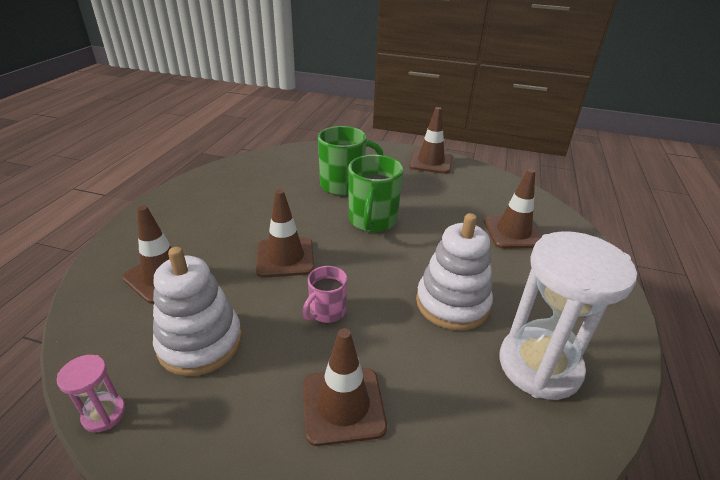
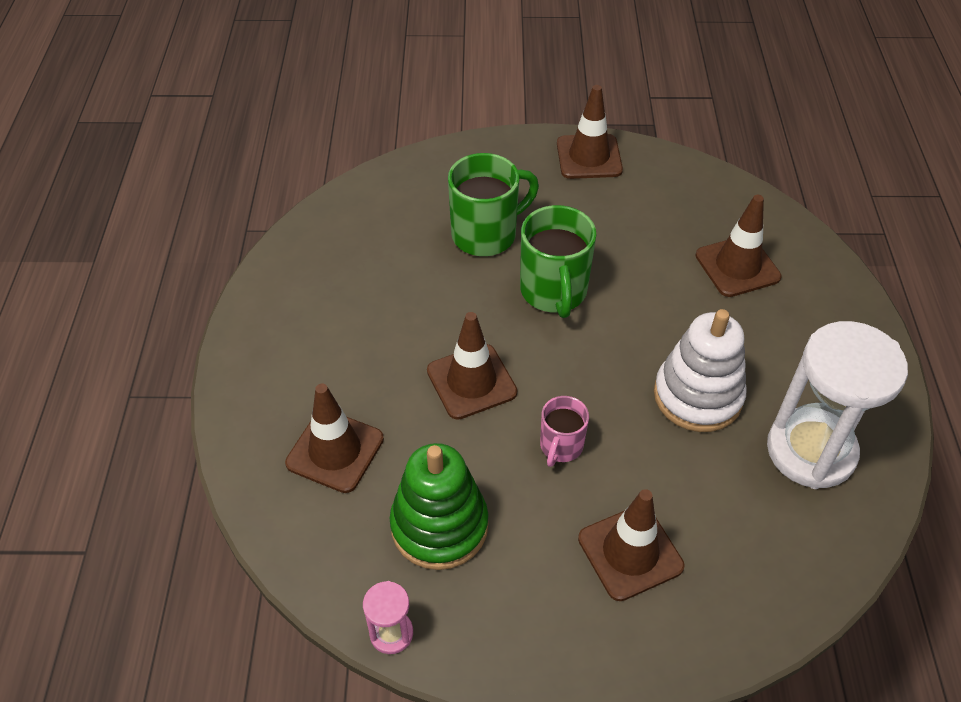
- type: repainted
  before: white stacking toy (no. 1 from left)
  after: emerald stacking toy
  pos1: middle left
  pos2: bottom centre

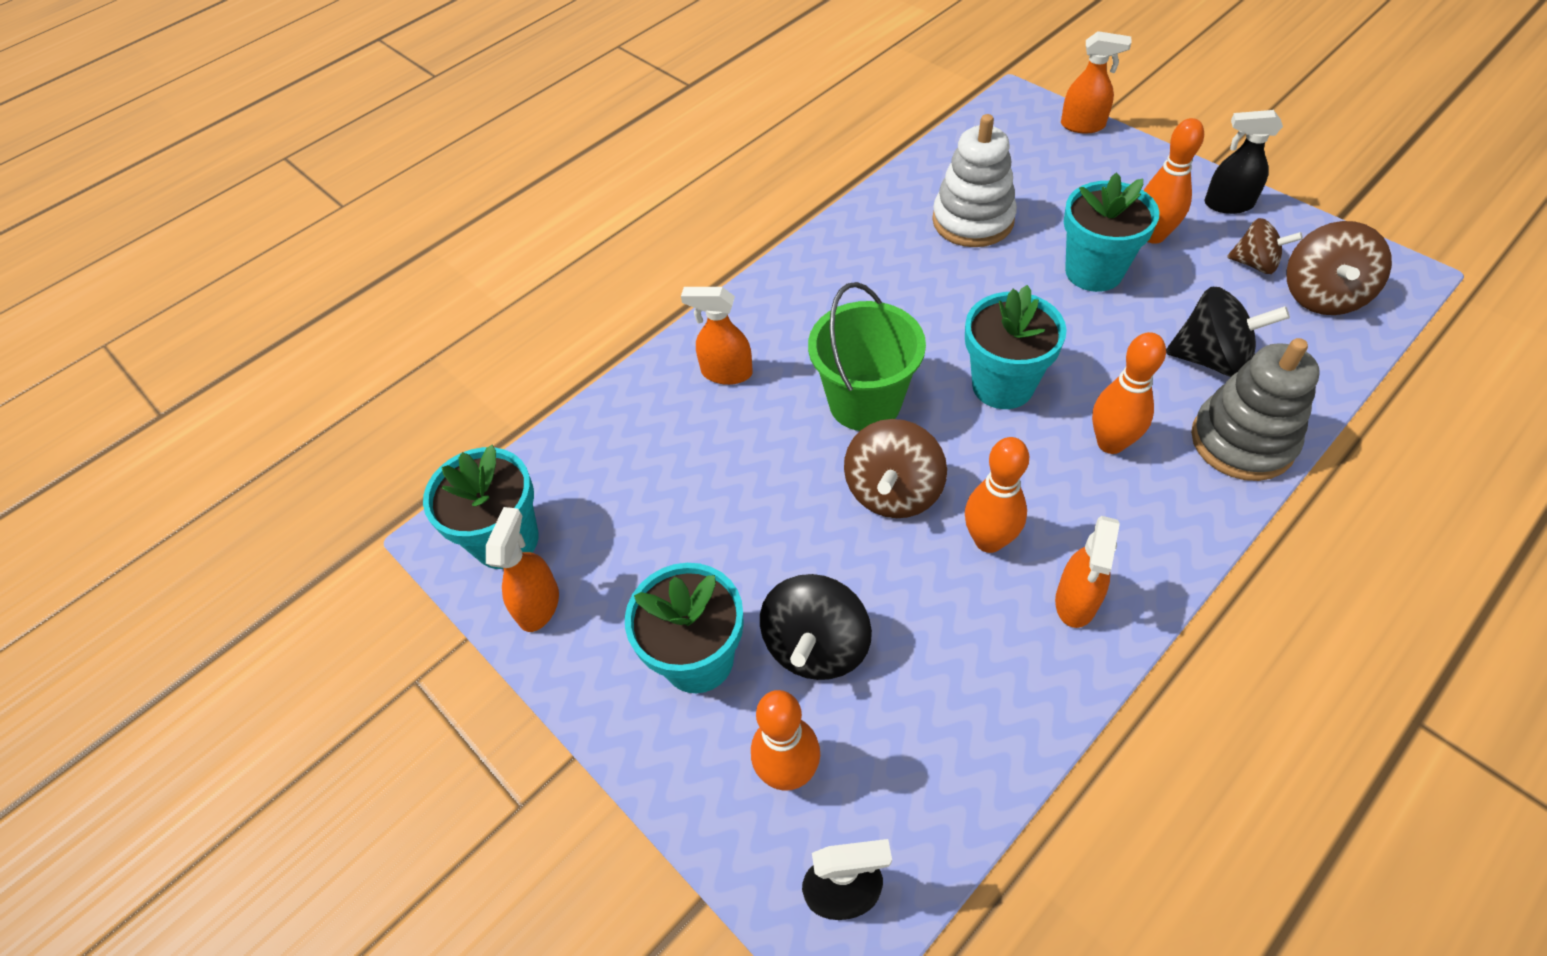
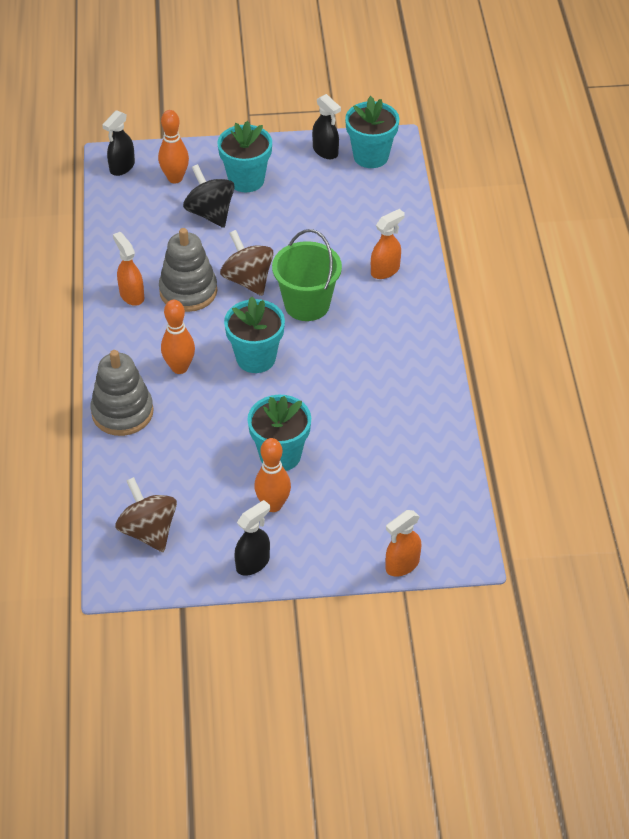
- type: repainted
  before: orange sprayer (no. 1 from left)
  after: jet-black sprayer (no. 3 from left)
  pos1: centre
  pos2: top centre
- type: gone
  before: white stacking toy
  pos1: top centre
- type: swapped
  before: orange tenpin (no. 2 from left)
  after: grey stacking toy (no. 2 from left)
  pos1: centre
  pos2: top left
- type: gone
  before: jet-black whirligig (no. 2 from left)
  pos1: middle right
- type: gone
  before: dark brown whirligig (no. 2 from left)
  pos1: top right

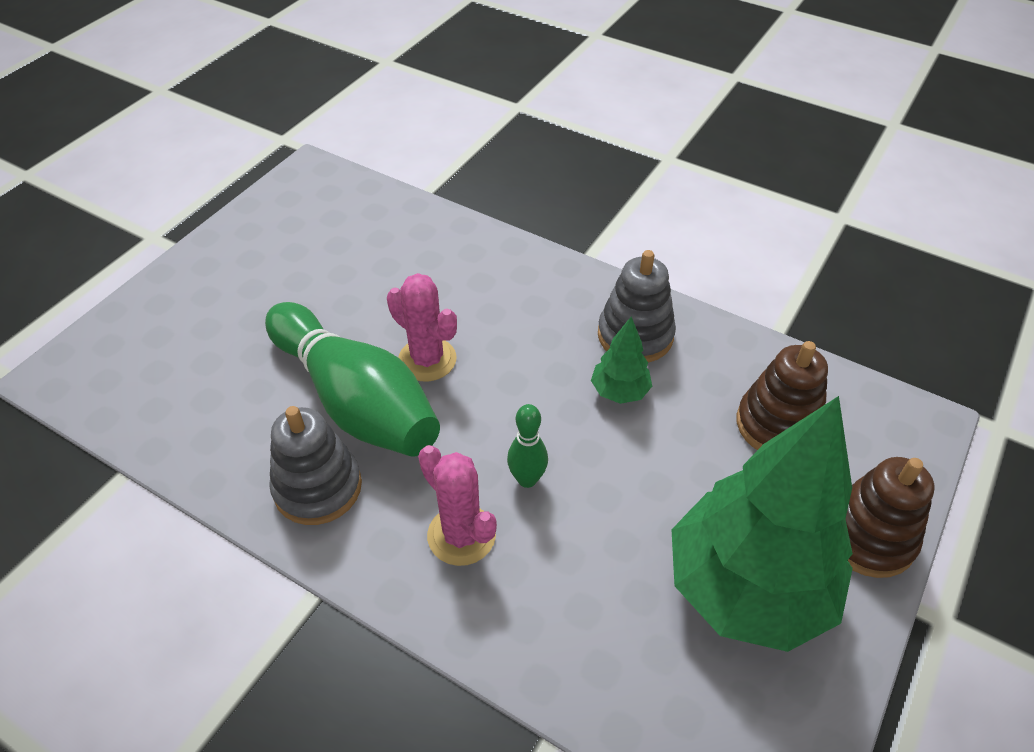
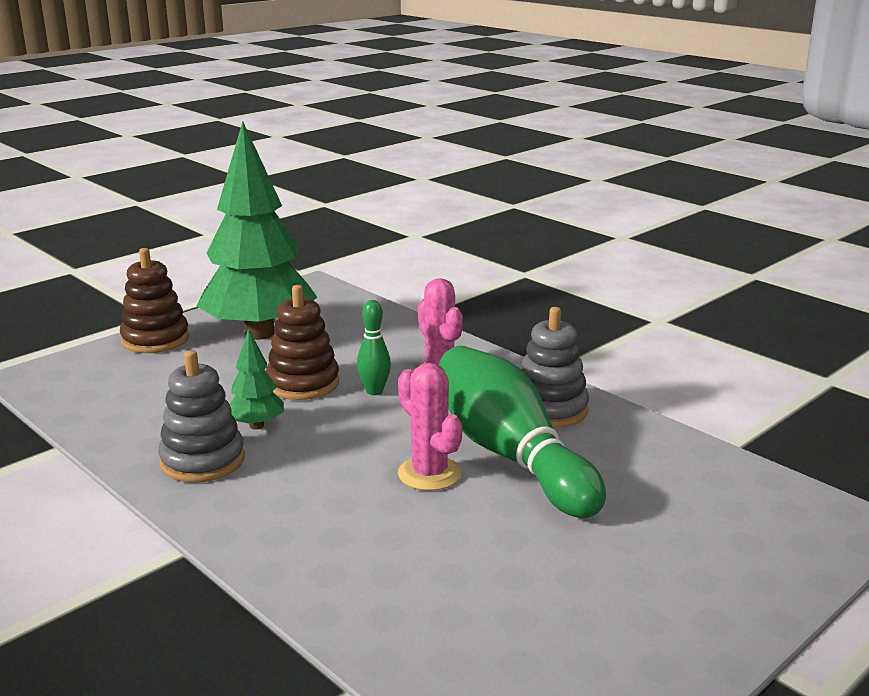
- type: shifted
  before: dark brown stacking toy (no. 1 from left in the first image)
  after: dark brown stacking toy (no. 2 from left)
  pos1: middle right
  pos2: centre

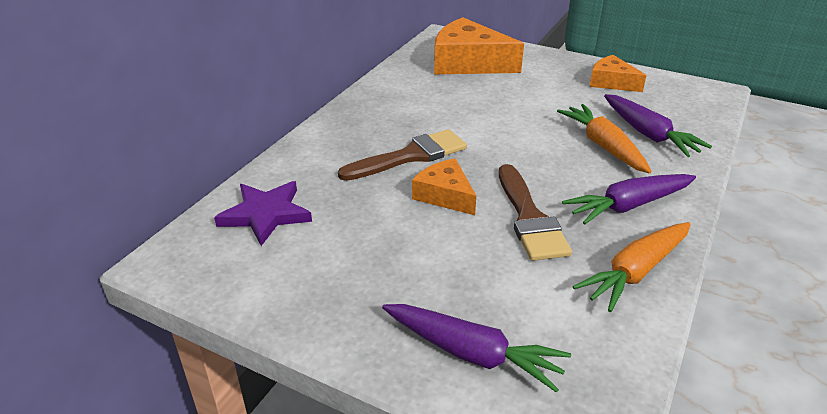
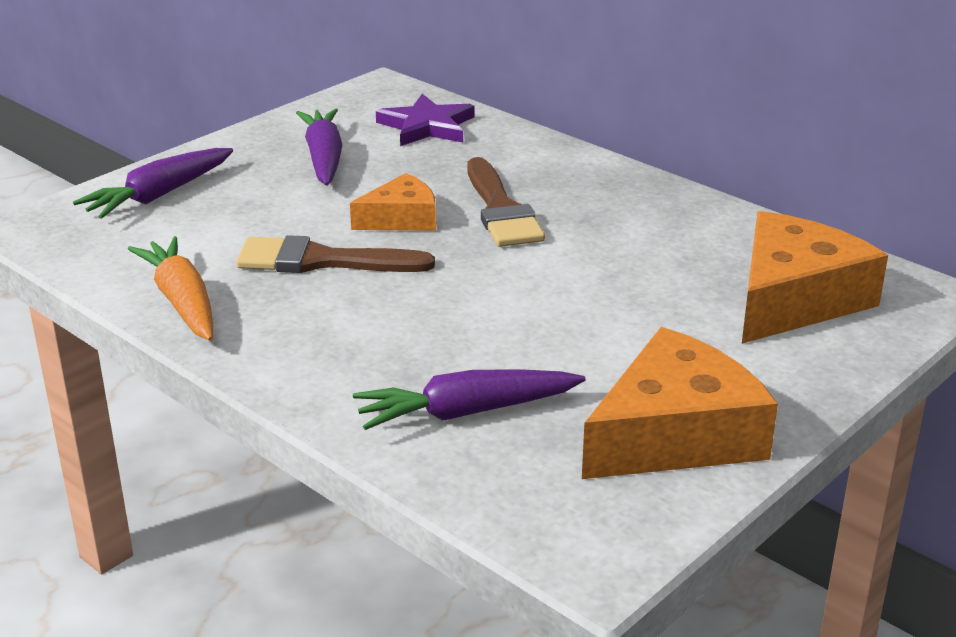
- type: gone
  before: orange root vegetable (no. 1 from left)
  pos1: middle right
- type: shifted
  before: royal purple root vegetable (no. 2 from left)
  pos1: middle right
  pos2: top centre
- type: scaled
  before: orange cheese (no. 3 from left in the first image)
  pos1: top right
  pos2: middle right
  scale: 1.76

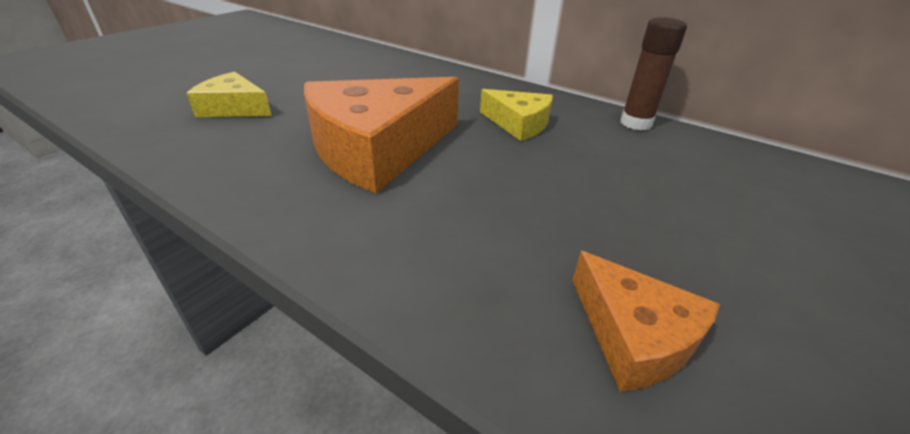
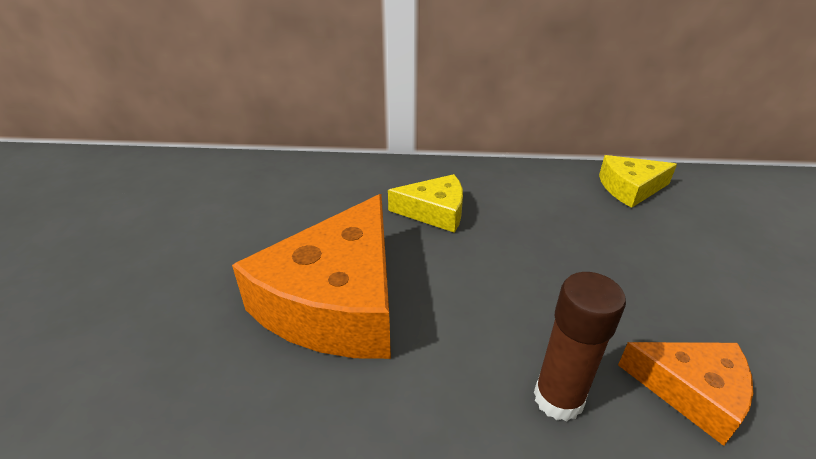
- type: shifted
  before: yellow cheese (no. 1 from left in the first image)
  after: yellow cheese (no. 2 from left)
  pos1: top left
  pos2: middle right
- type: shifted
  before: dark brown stick of glue
  pos1: top right
  pos2: bottom right

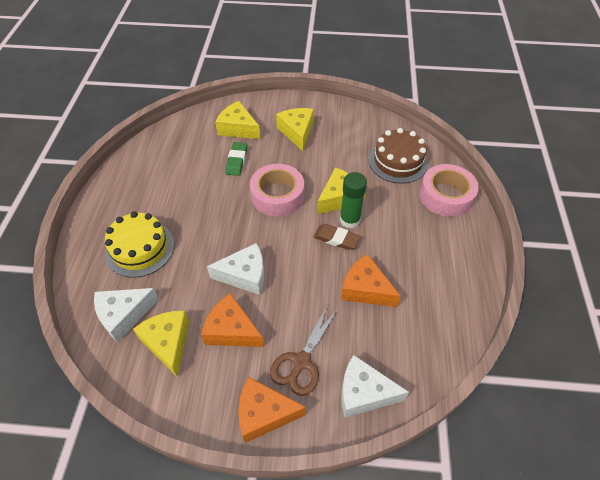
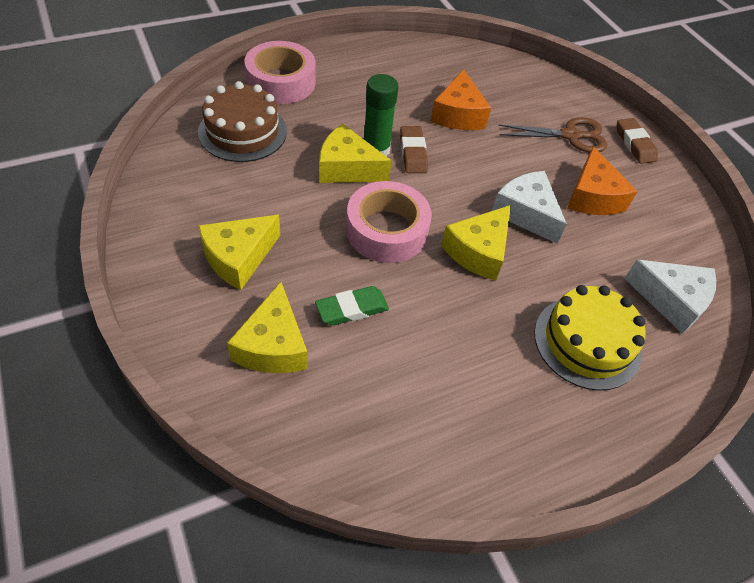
- type: shifted
  before: yellow cheese (no. 1 from left in the first image)
  after: yellow cheese (no. 4 from left)
  pos1: bottom left
  pos2: centre
- type: swapped
  before: orange cheese (no. 2 from left)
  after: dark brown gum eraser (no. 2 from left)
  pos1: bottom centre
  pos2: top right
- type: gone
  before: white cheese (no. 3 from left)
  pos1: bottom centre

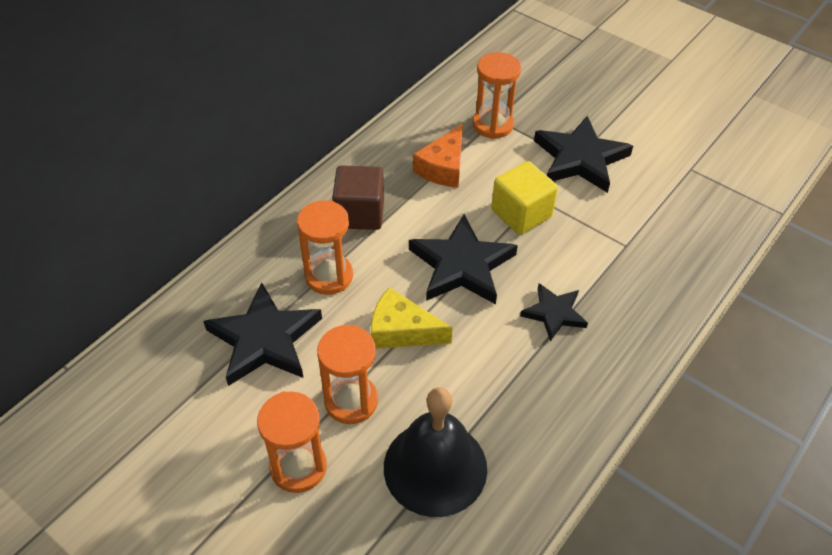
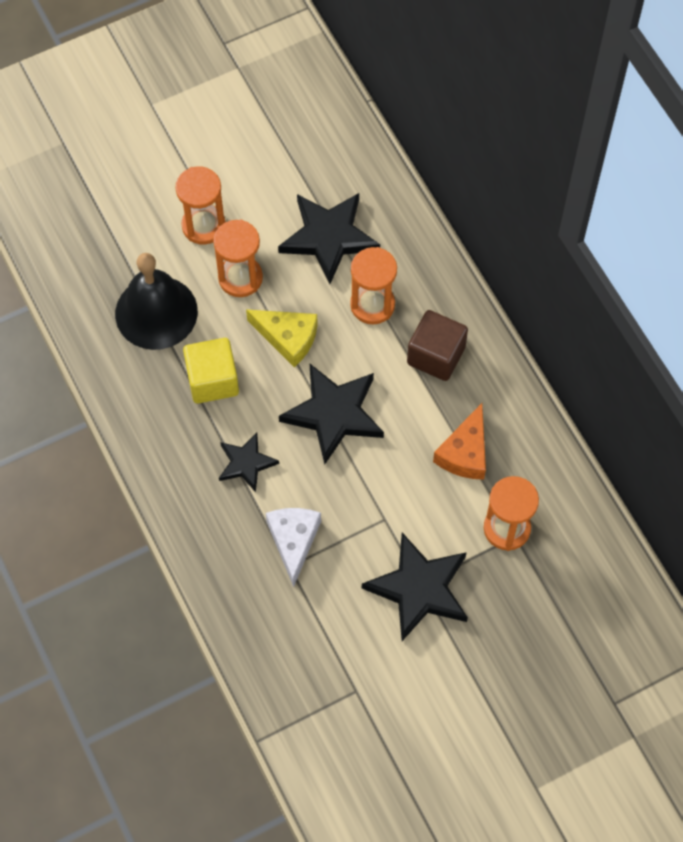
- type: rotated
  before: yellow cheese
  pos1: centre
  pos2: centre
  turn: 75
- type: rotated
  before: orange cheese
  pos1: top centre
  pos2: middle right
  turn: -120
- type: shifted
  before: yellow solid cube
  pos1: centre
  pos2: middle left
- type: new
  after: white cheese
  pos2: centre

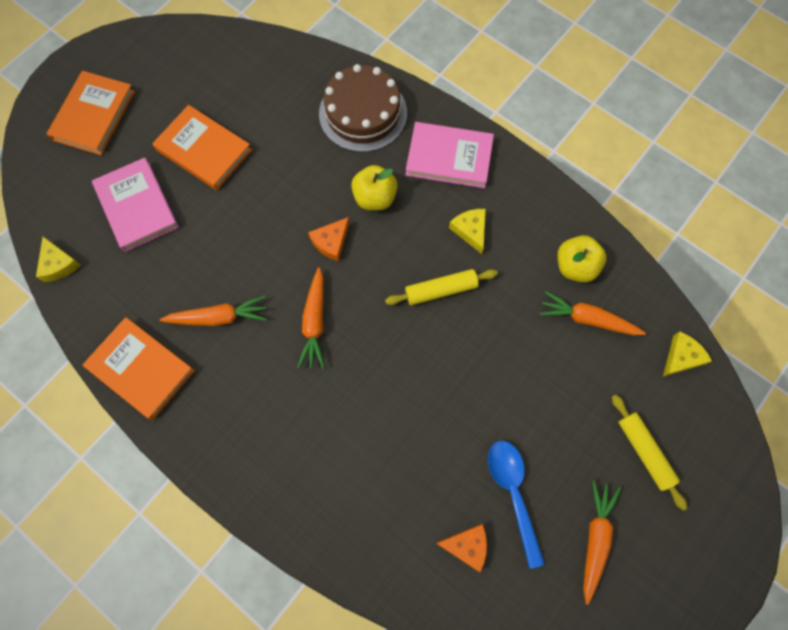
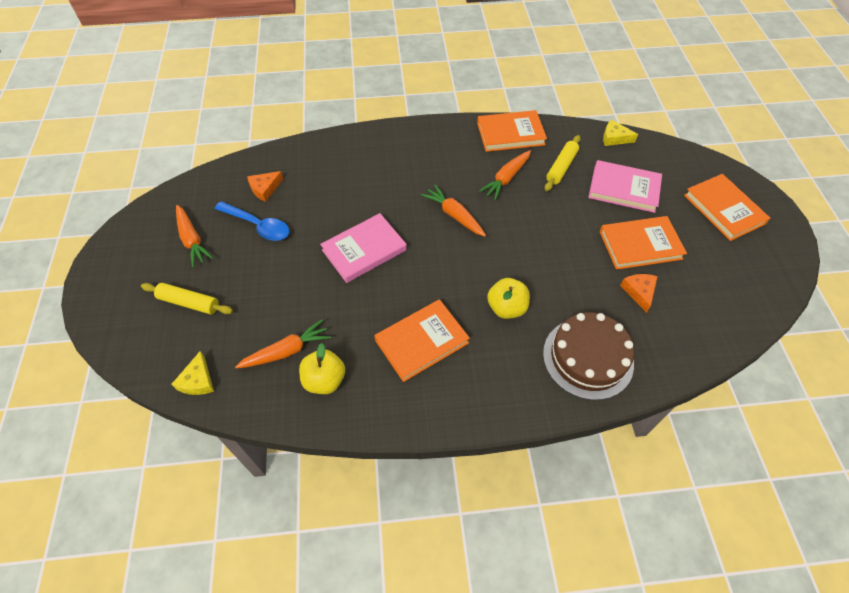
- type: shifted
  before: orange cheese (no. 1 from left in the first image)
  after: orange cheese (no. 2 from left)
  pos1: centre
  pos2: middle right
- type: shifted
  before: yellow pastry roller (no. 1 from left in the first image)
  after: yellow pastry roller (no. 2 from left)
  pos1: centre
  pos2: top centre
- type: shifted
  before: rose-pink book (no. 2 from left in the first image)
  after: rose-pink book (no. 1 from left)
  pos1: top centre
  pos2: centre
- type: swapped
  before: yellow cheese (no. 2 from left)
  after: orange book (no. 1 from left)
  pos1: centre
  pos2: centre

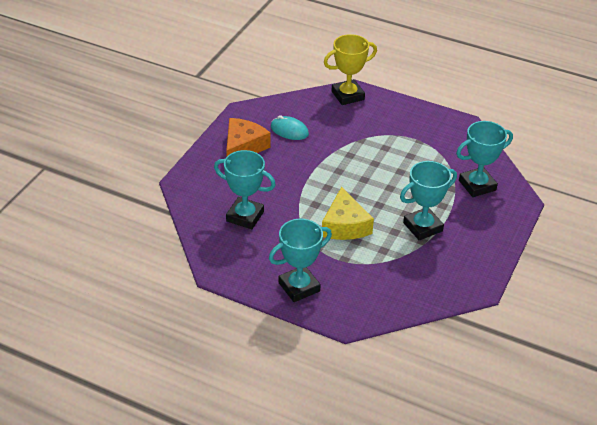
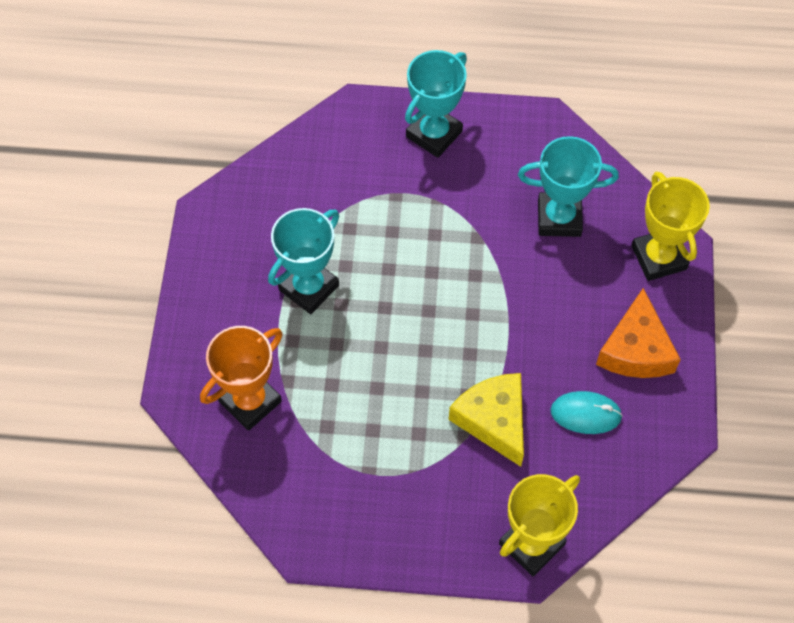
- type: shifted
  before: yellow cheese
  pos1: centre
  pos2: bottom centre
- type: repainted
  before: aqua trophy (no. 4 from left)
  after: orange trophy
  pos1: middle right
  pos2: middle left
- type: new
  after: yellow trophy (no. 2 from left)
  pos2: middle right

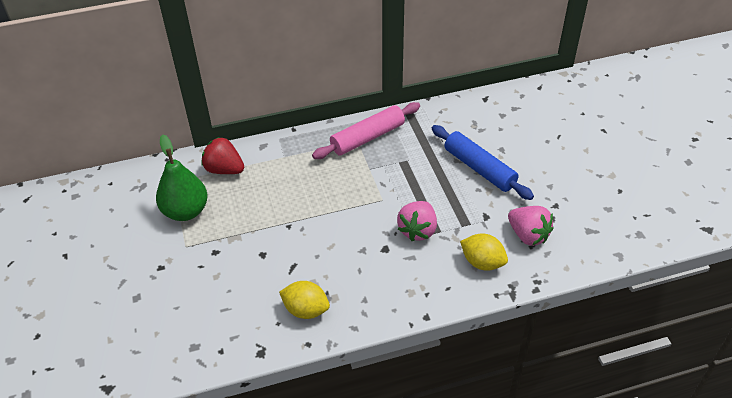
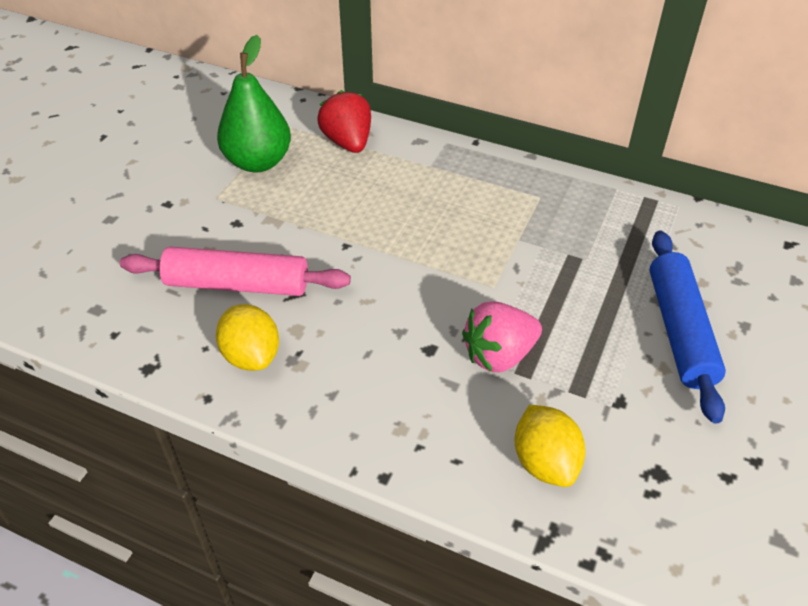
- type: shifted
  before: rose-pink pastry roller
  pos1: top centre
  pos2: middle left
- type: gone
  before: rose-pink strawberry (no. 2 from left)
  pos1: middle right

